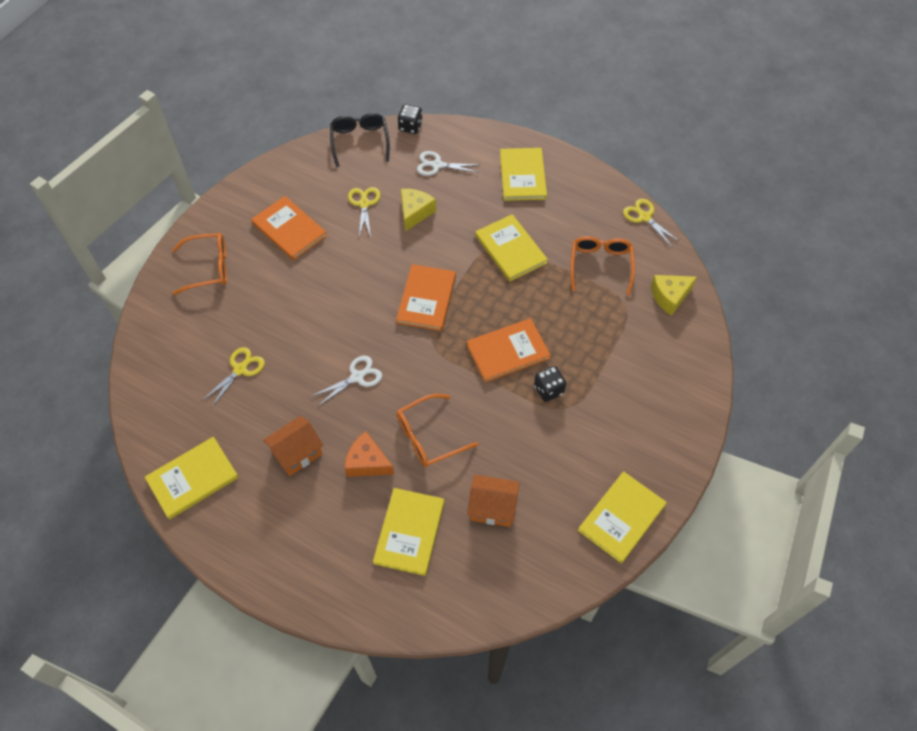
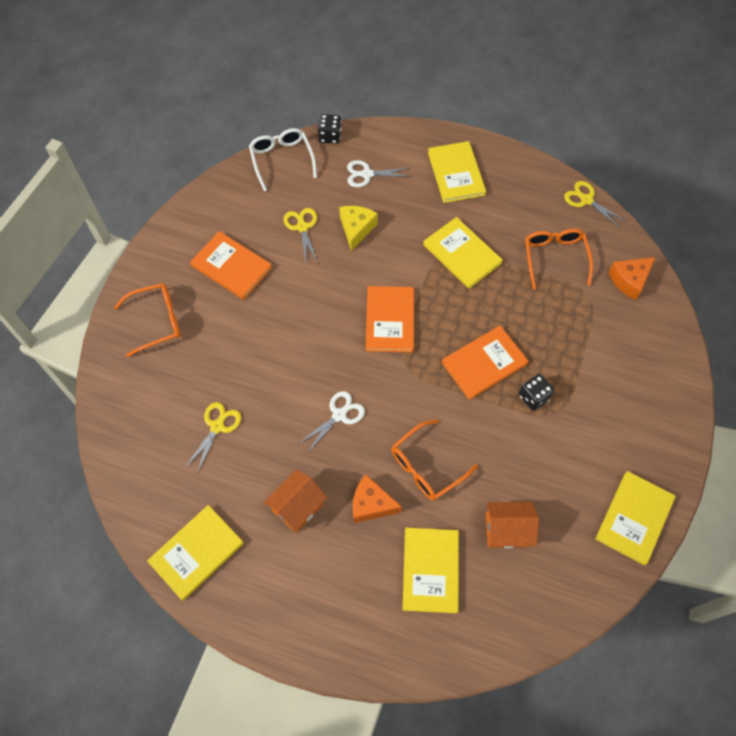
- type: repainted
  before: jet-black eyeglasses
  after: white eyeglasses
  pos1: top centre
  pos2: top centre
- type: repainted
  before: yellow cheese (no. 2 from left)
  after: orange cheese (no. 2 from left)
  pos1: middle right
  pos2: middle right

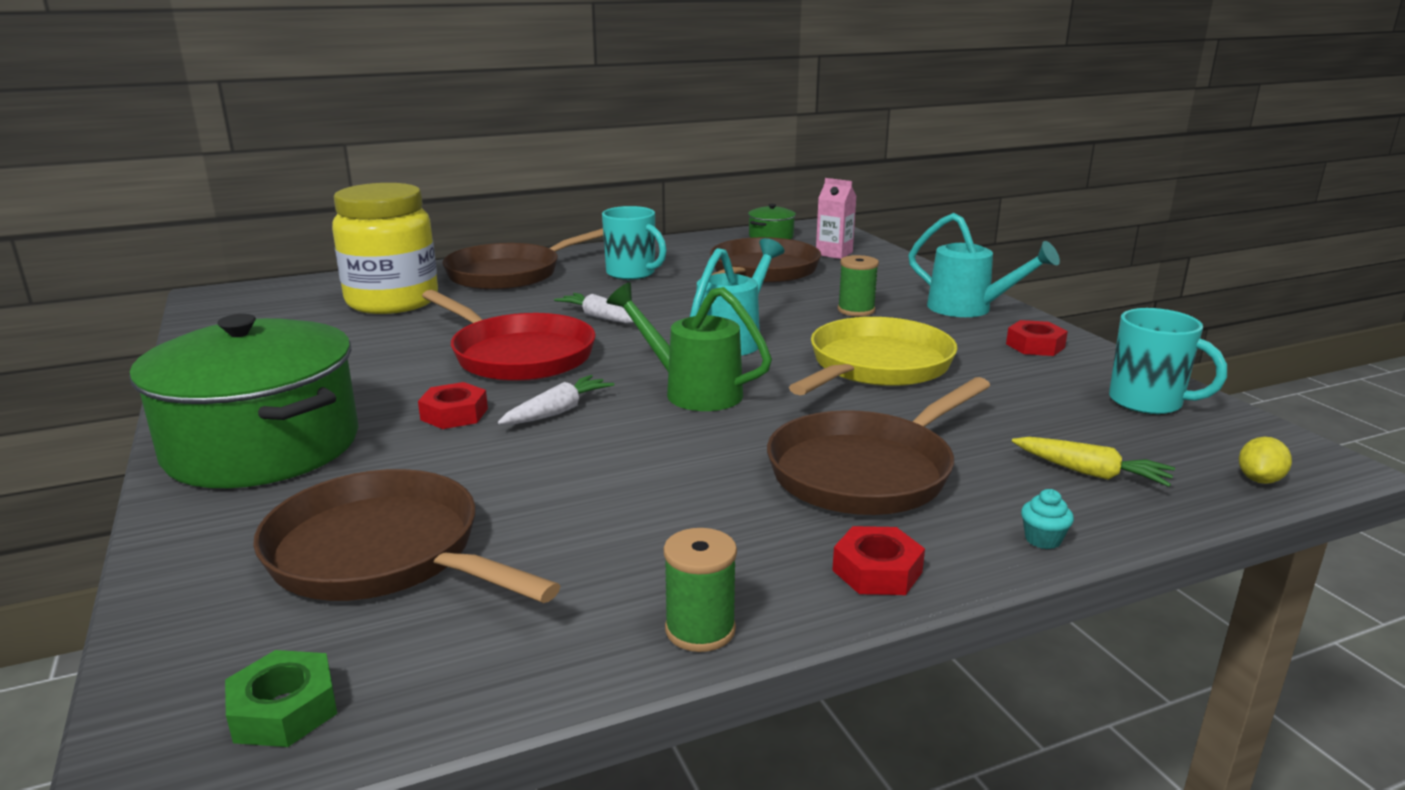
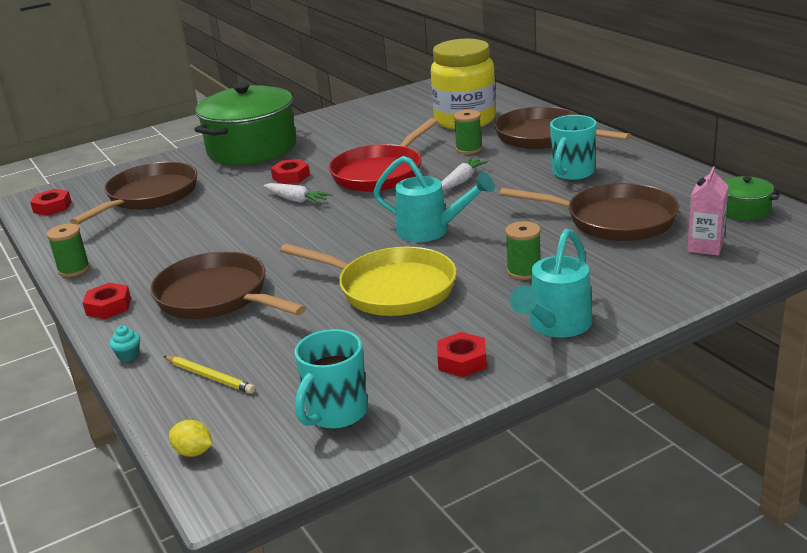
- type: repainted
  before: emerald nut
  after: crimson nut (no. 1 from left)
  pos1: bottom left
  pos2: middle left
- type: gone
  before: emerald watering pot
  pos1: centre
- type: swapped
  before: yellow root vegetable
  after: yellow lead pencil
  pos1: middle right
  pos2: bottom left
- type: new
  after: emerald bobbin (no. 2 from left)
  pos2: top centre

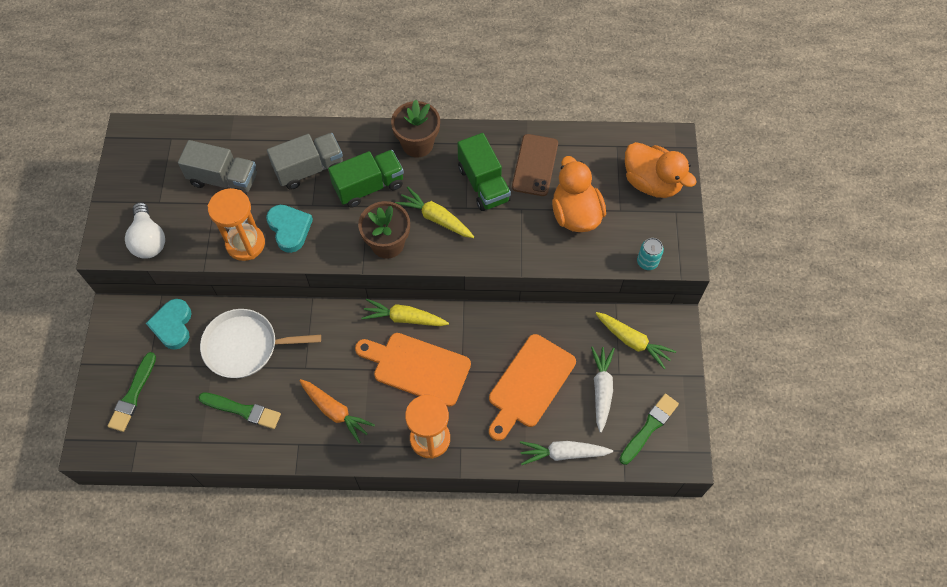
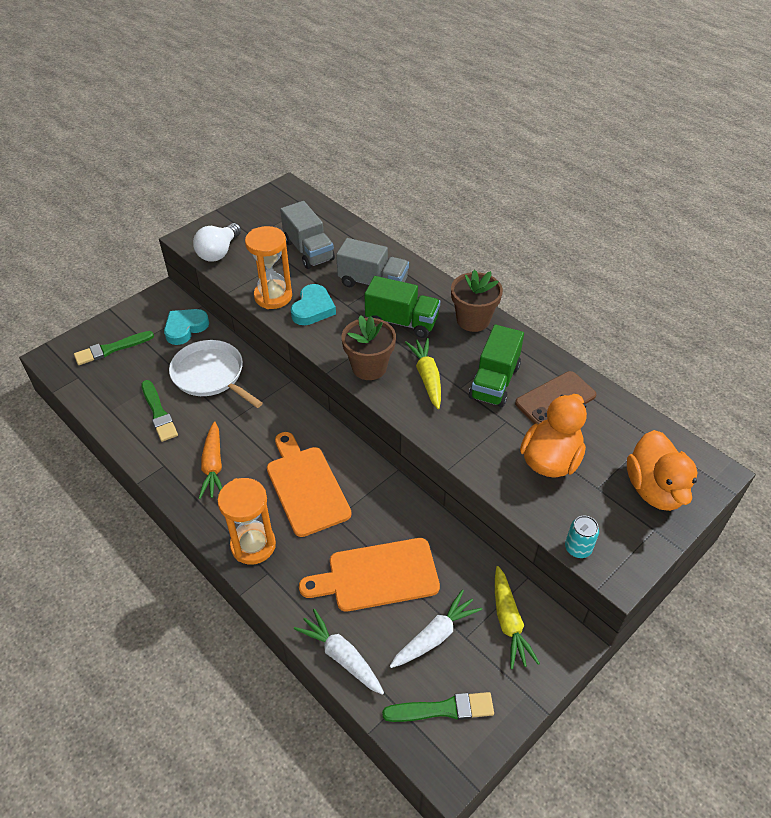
- type: gone
  before: yellow root vegetable (no. 1 from left)
  pos1: centre

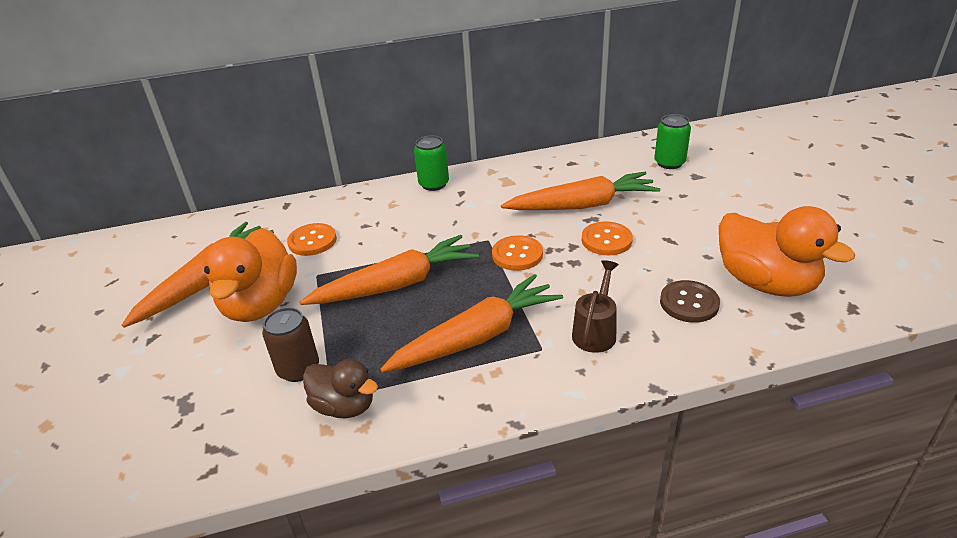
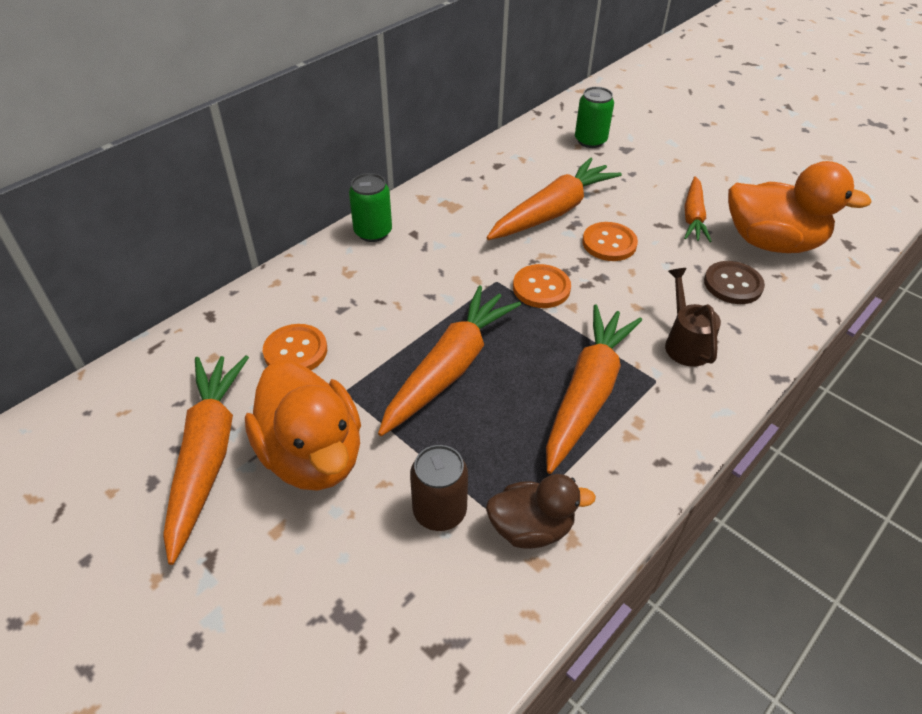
- type: new
  after: orange root vegetable (no. 5 from left)
  pos2: top right

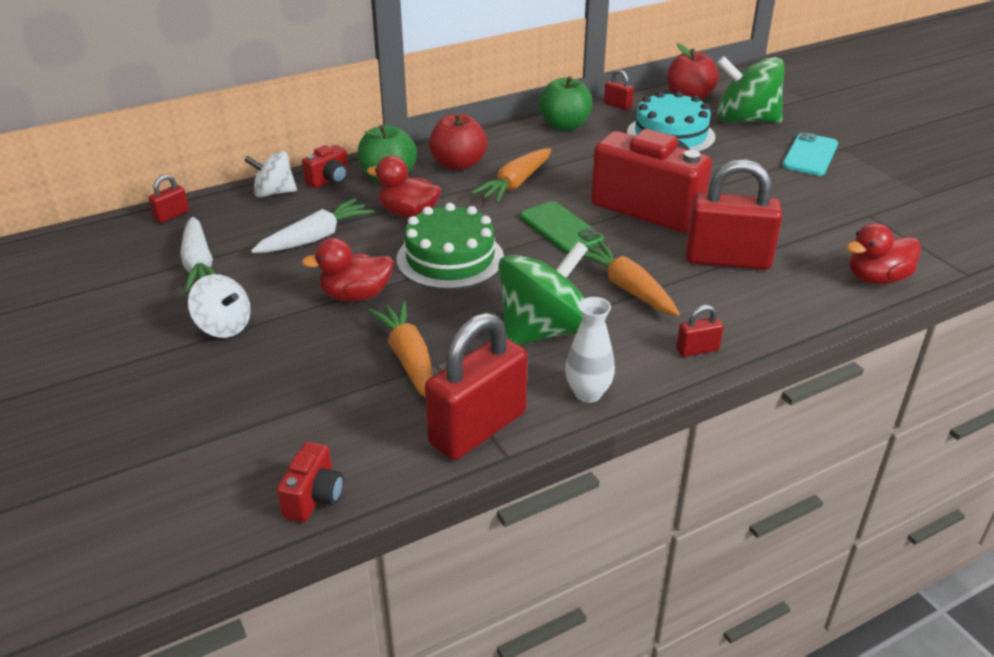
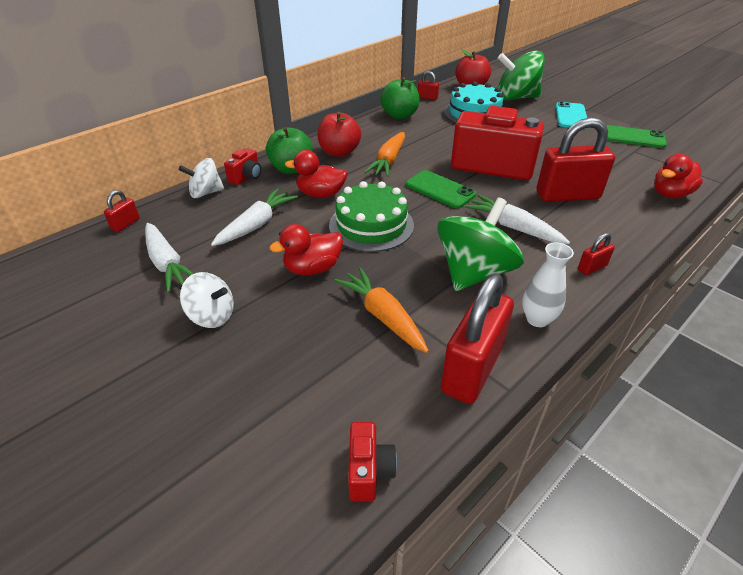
- type: repainted
  before: orange root vegetable (no. 3 from left)
  after: white root vegetable (no. 3 from left)
  pos1: centre
  pos2: middle right
- type: new
  after: emerald mobile phone (no. 2 from left)
  pos2: top right

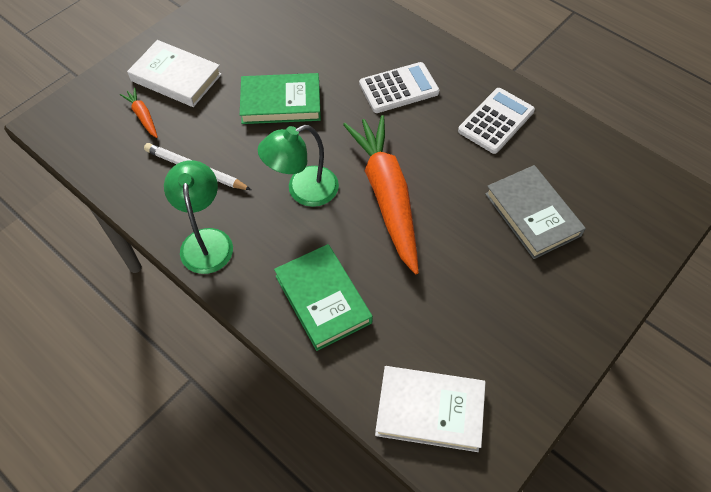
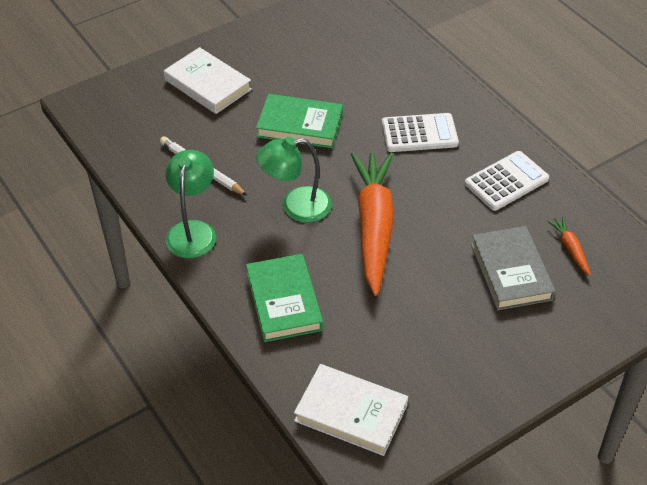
- type: shifted
  before: orange root vegetable (no. 1 from left in the first image)
  after: orange root vegetable (no. 2 from left)
  pos1: top left
  pos2: middle right

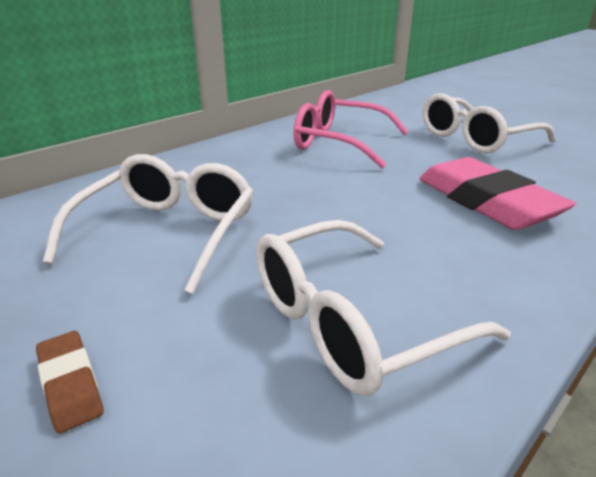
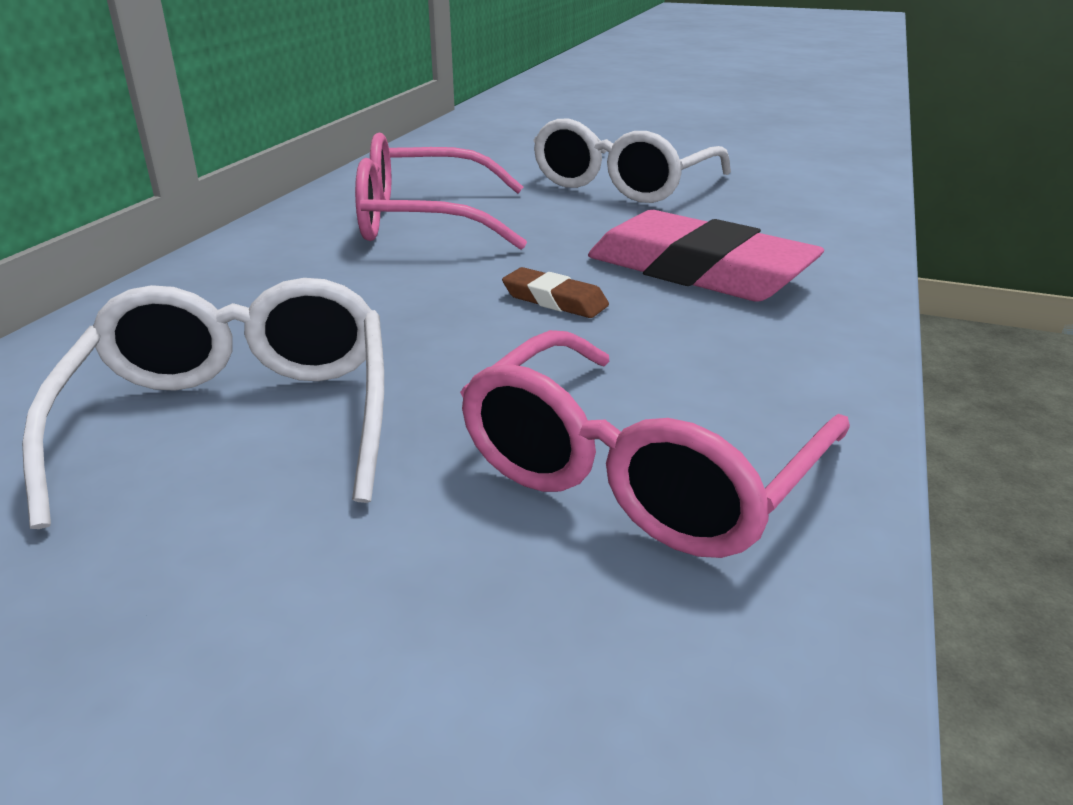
- type: shifted
  before: dark brown gum eraser
  pos1: bottom left
  pos2: centre
- type: repainted
  before: white eyeglasses (no. 2 from left)
  after: rose-pink eyeglasses (no. 2 from left)
  pos1: centre
  pos2: centre

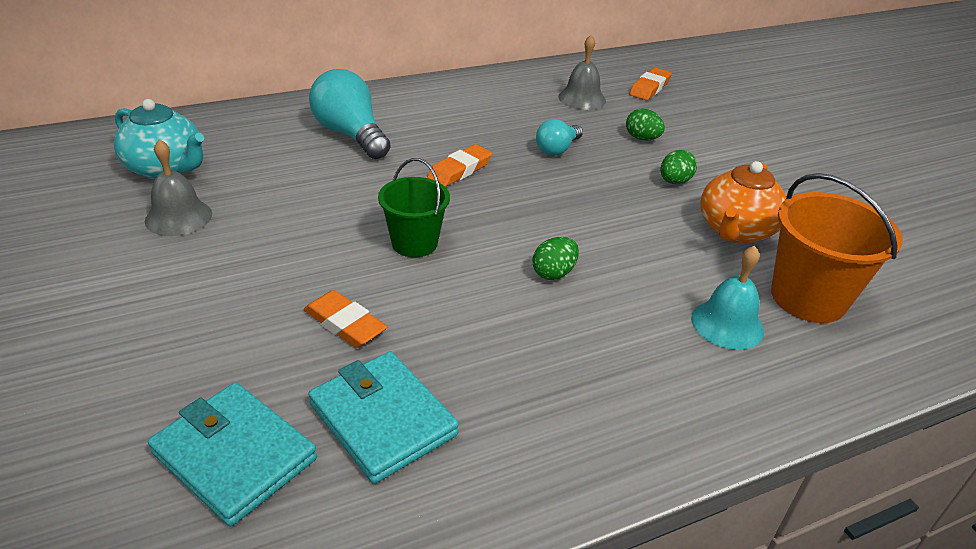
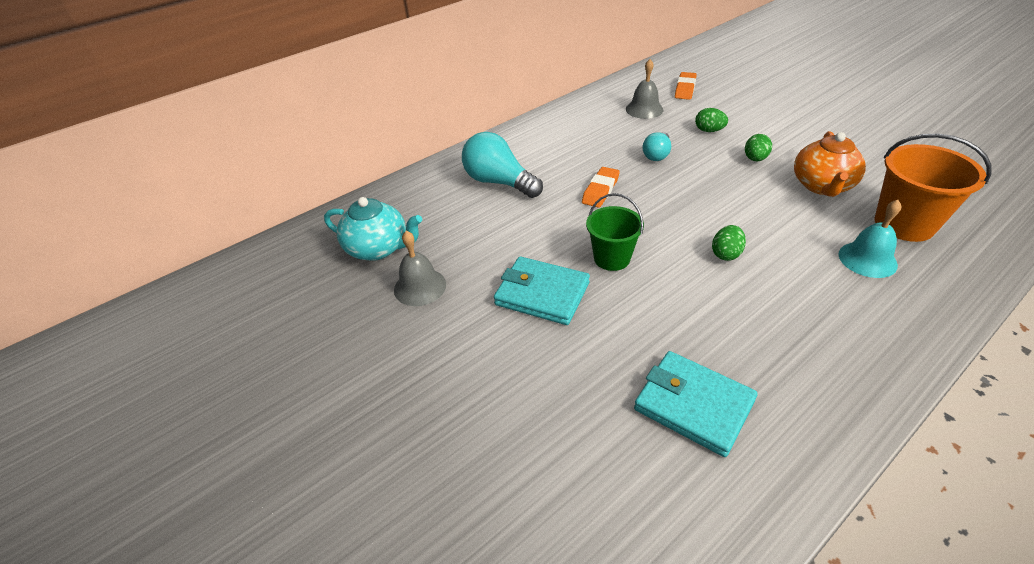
- type: shifted
  before: aqua card wallet (no. 1 from left)
  pos1: bottom left
  pos2: centre
- type: gone
  before: orange gum eraser (no. 1 from left)
  pos1: centre

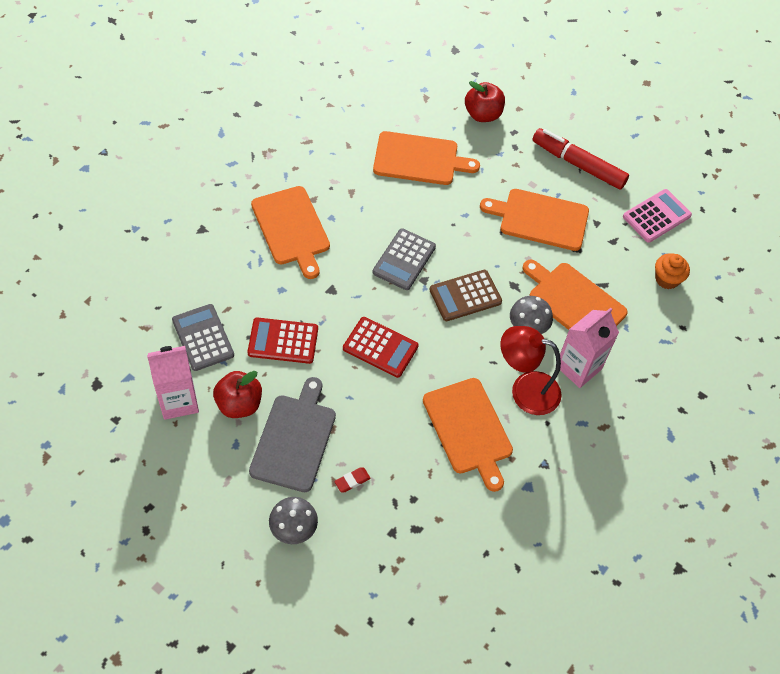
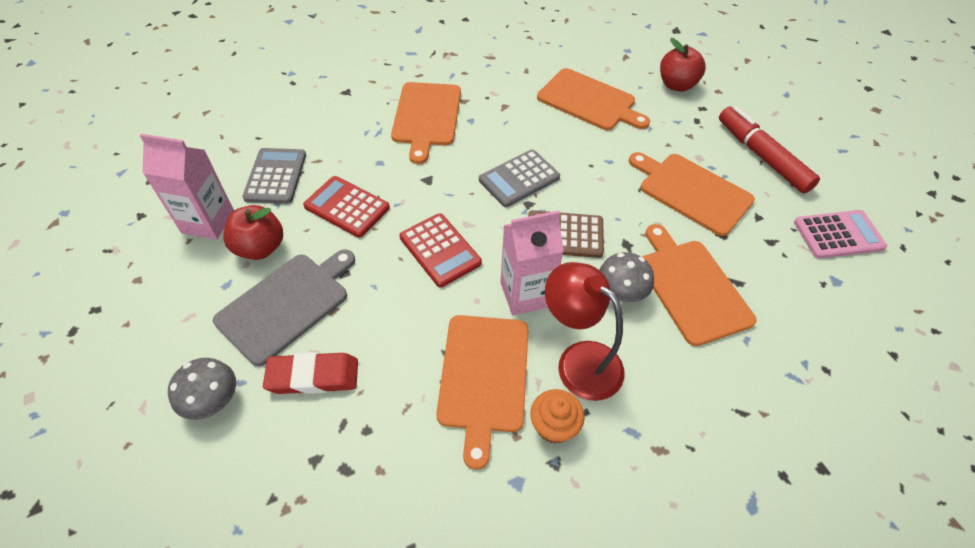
- type: scaled
  before: crimson gum eraser
  pos1: bottom centre
  pos2: bottom left
  scale: 1.96
- type: shifted
  before: rose-pink juice carton (no. 2 from left)
  pos1: middle right
  pos2: centre
- type: shifted
  before: orange cupcake
  pos1: middle right
  pos2: bottom centre

